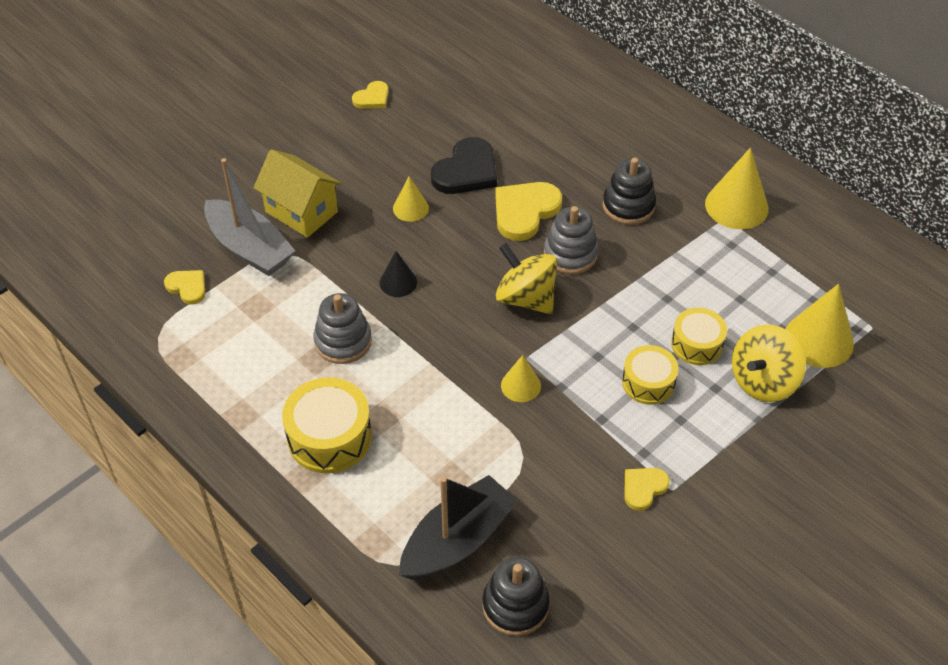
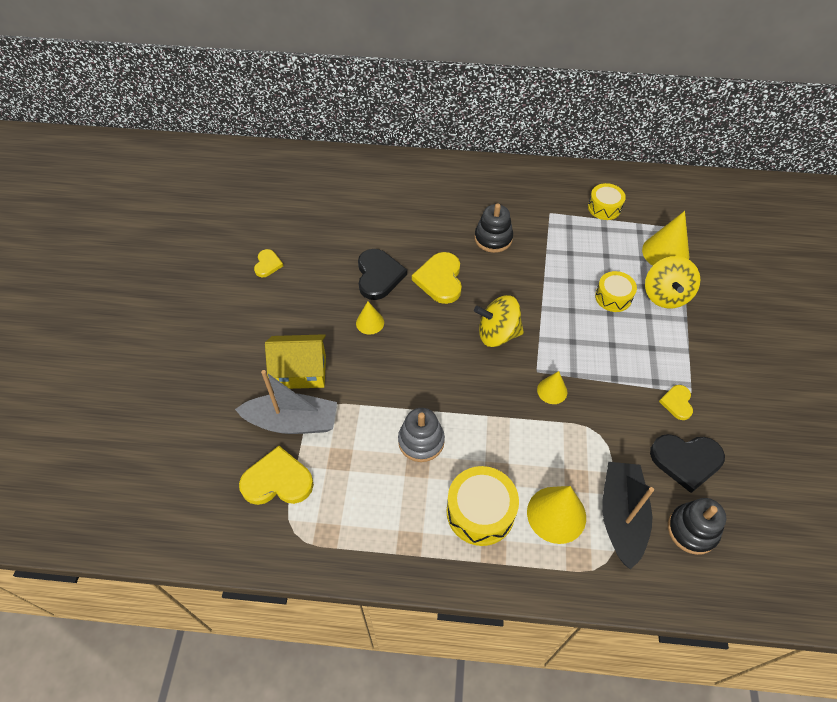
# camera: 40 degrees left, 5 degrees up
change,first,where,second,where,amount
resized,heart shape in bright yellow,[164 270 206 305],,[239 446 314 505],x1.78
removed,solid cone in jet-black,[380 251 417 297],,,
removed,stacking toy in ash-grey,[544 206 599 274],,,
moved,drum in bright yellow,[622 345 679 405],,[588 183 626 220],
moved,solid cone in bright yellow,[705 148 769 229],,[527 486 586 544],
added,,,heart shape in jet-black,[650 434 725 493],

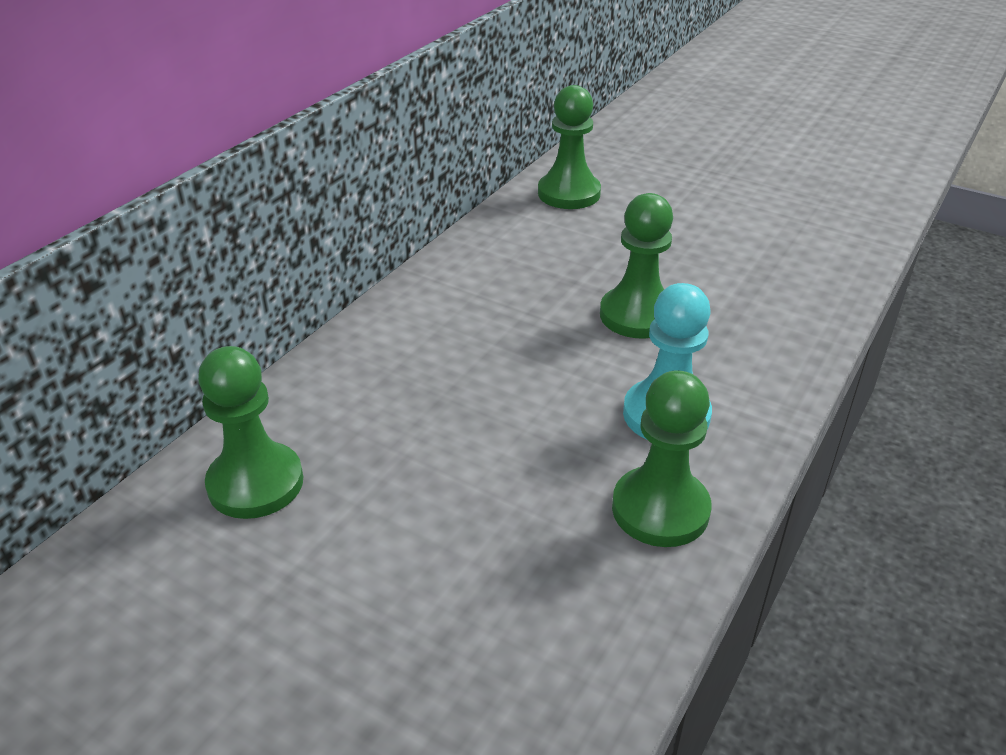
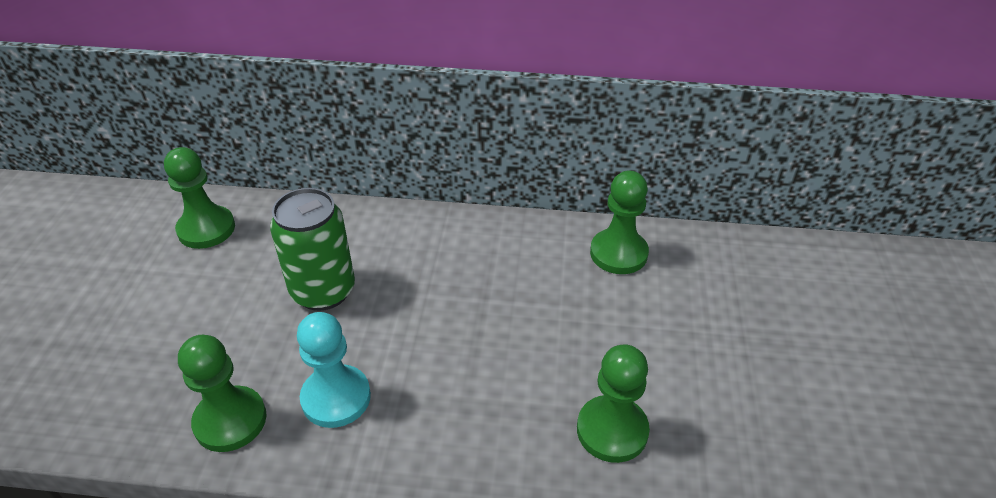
# camera: 65 degrees right, 5 degrees up
change,first,where,second,where,amount
moved,game pawn in green,[600 193 673 339],,[577 344 650 463],
added,,,soda can in green,[270 188 355 311],

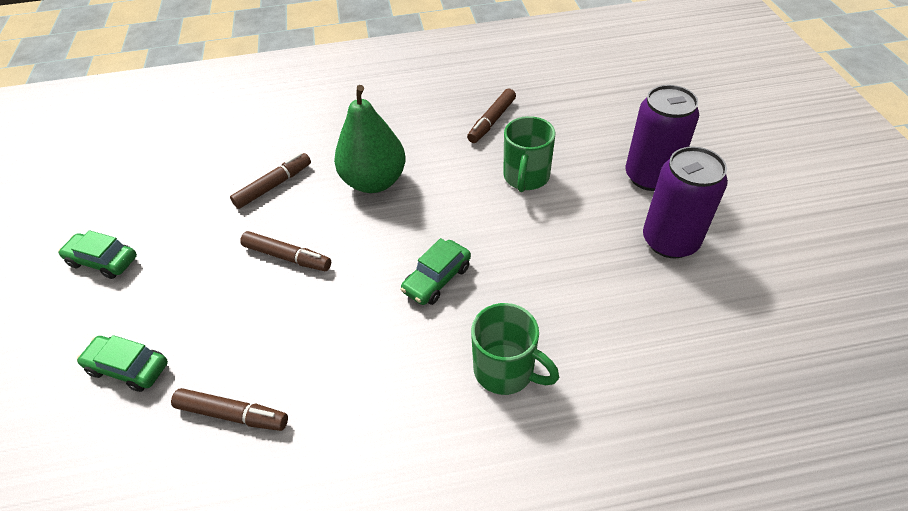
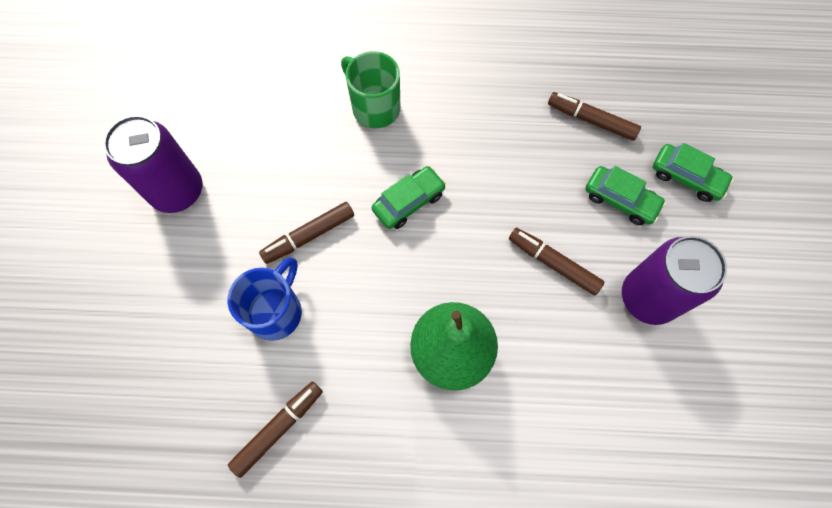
# camera: 170 degrees left, 20 degrees up
change,first,where,second,where,amount
moved,toy car in green,[58 230 137 279],,[585 166 666 225],
moved,felt pen in russet,[230 153 311 209],,[259 202 354 264],
recoloured,coffee mug in green,[503 116 555 192],coffee mug in cobalt,[227 257 302 341],
moved,soda can in violet,[625 85 699 191],,[622 236 727 325],

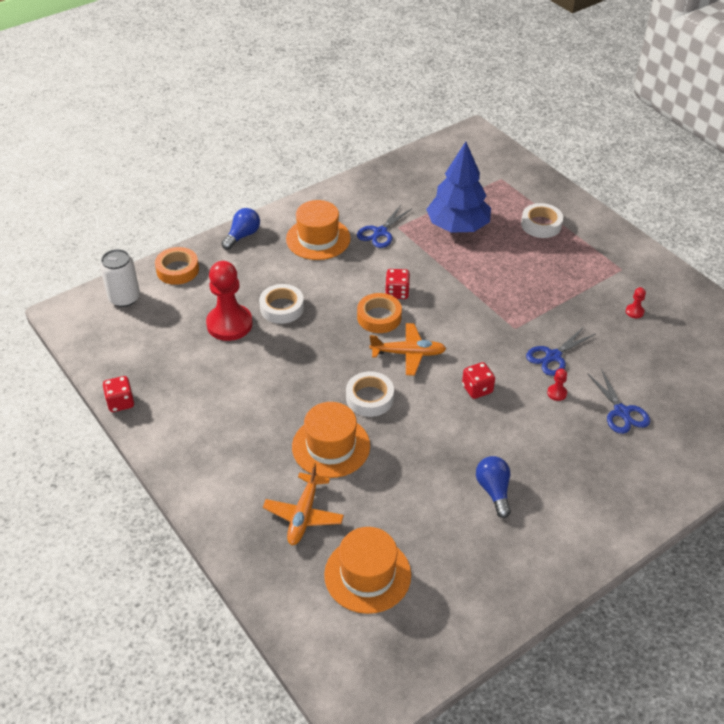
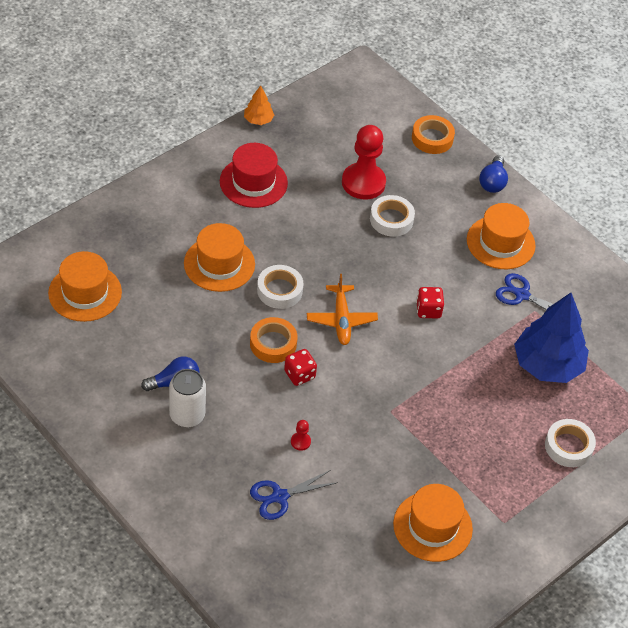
# camera: 80 degrees right, 5 degrees up
change,first,where,second,where,amount
moved,soda can in snow-white,[100 249 140 307],,[169 369 206 427],
replaced,die in scarlet,[102 376 134 412],tree in orange,[244 85 274 125],
turned,lightbulb in cobalt,[221 208 260 250],,[479 155 508 193],75 degrees clockwise
removed,toy plane in orange,[263 463 344 545],,,
moved,tape in orange,[357 293 402 333],,[250 317 298 363],
removed,shears in cobalt,[526 327 595 376],,,
replaced,game pawn in scarlet,[626 287 646 318],hat in orange,[393 484 473 562],
added,,,hat in scarlet,[220 143 288 208],

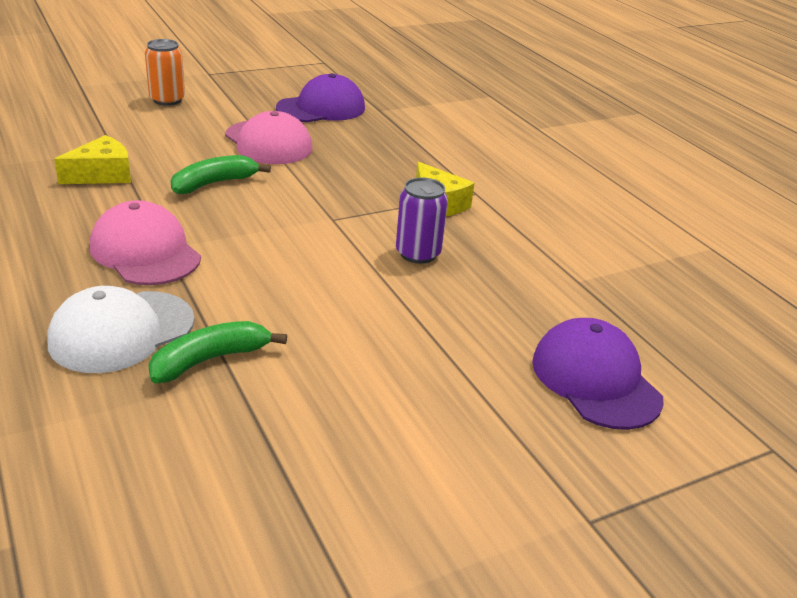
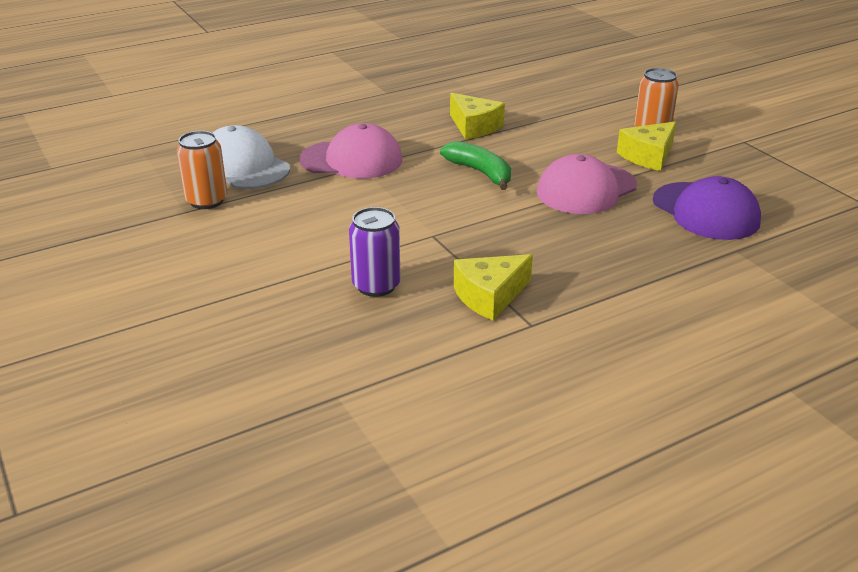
# camera: 90 degrees right, 0 degrees up
change,first,where,second,where,amount
turned,peaked cap in rose-pink,[90 200 201 285],,[299 123 402 179],45 degrees clockwise
replaced,toy banana in green,[148 321 287 383],soda can in orange,[176 131 227 209],
removed,peaked cap in violet,[532 318 664 430],,,
added,,,cheese in bright yellow,[617 122 676 171],

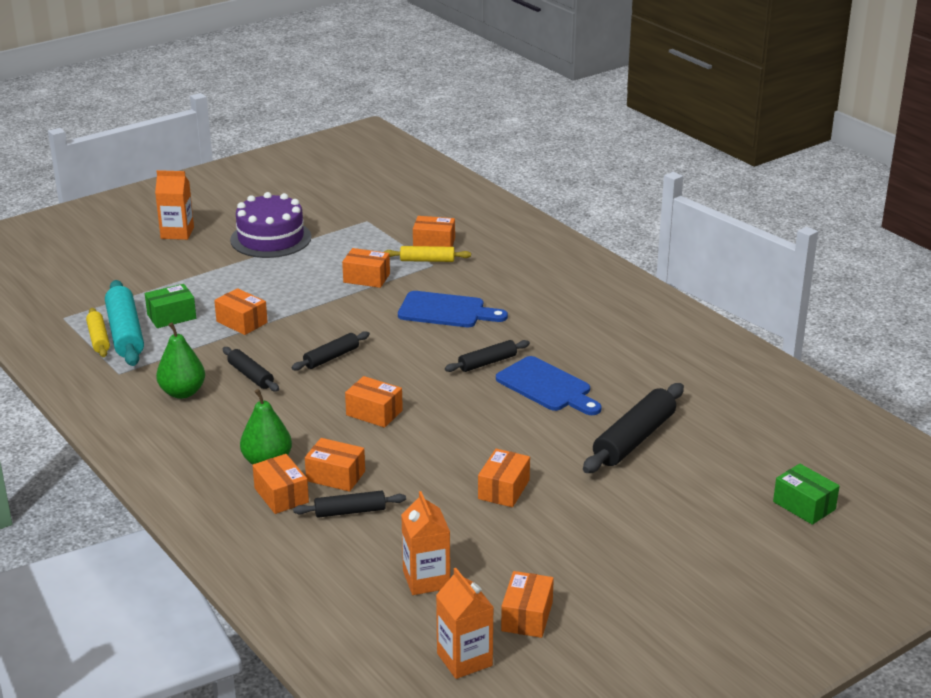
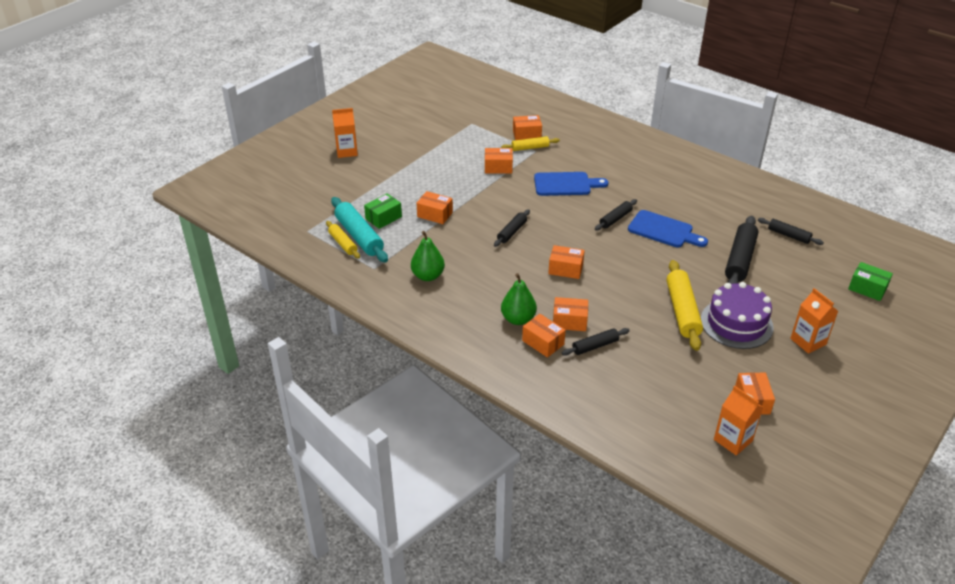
# camera: 15 degrees left, 10 degrees up
change,first,where,second,where,amount
moved,dough roller in jet-black,[223 347 279 392],,[758 218 824 245],
moved,gateau in violet,[230 192 311 258],,[701 282 774 349],
moved,milk carton in orange,[401 491 450 595],,[790 288 838 354],
replaced,box in orange,[478 449 530 507],dough roller in bright yellow,[666 260 703 351],

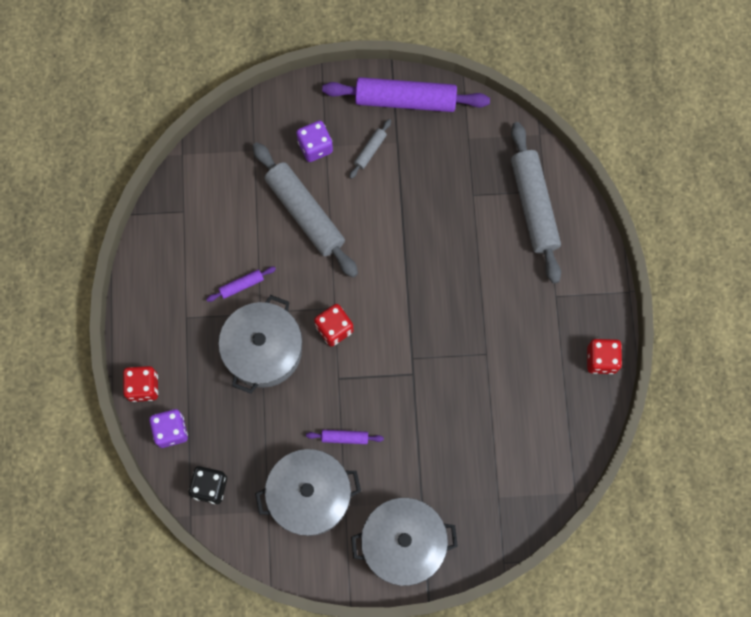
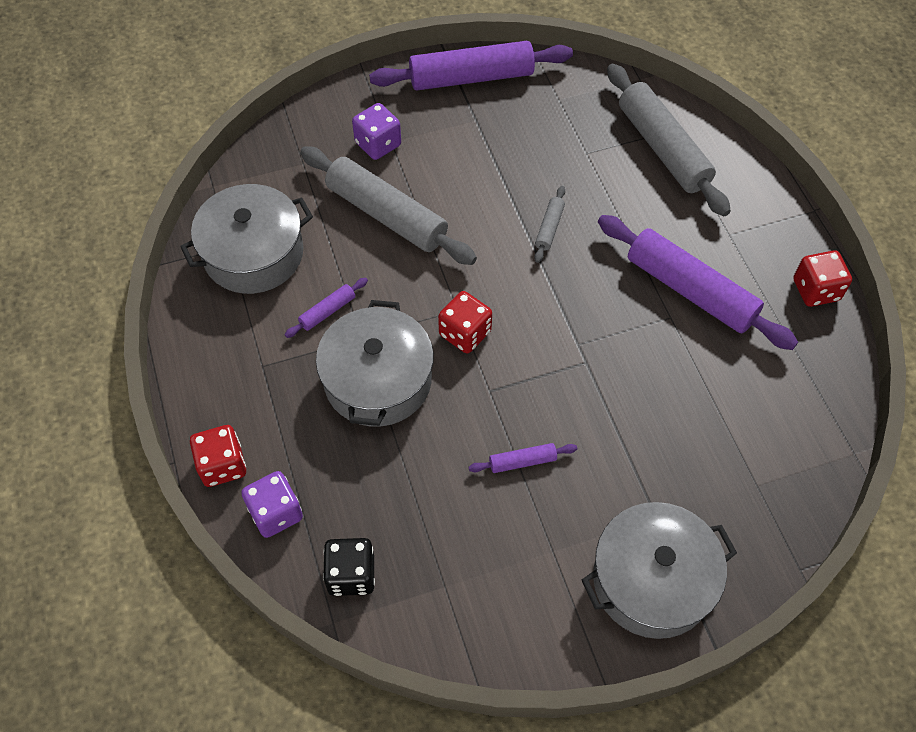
# camera: 15 degrees left, 15 degrees down
change,first,where,second,where,amount
moved,pot in ash-grey,[255 449 361 536],,[180 184 313 294],
moved,dough roller in ash-grey,[349 119 391 179],,[534 186 565 263],
added,,,dough roller in violet,[598 215 798 350],

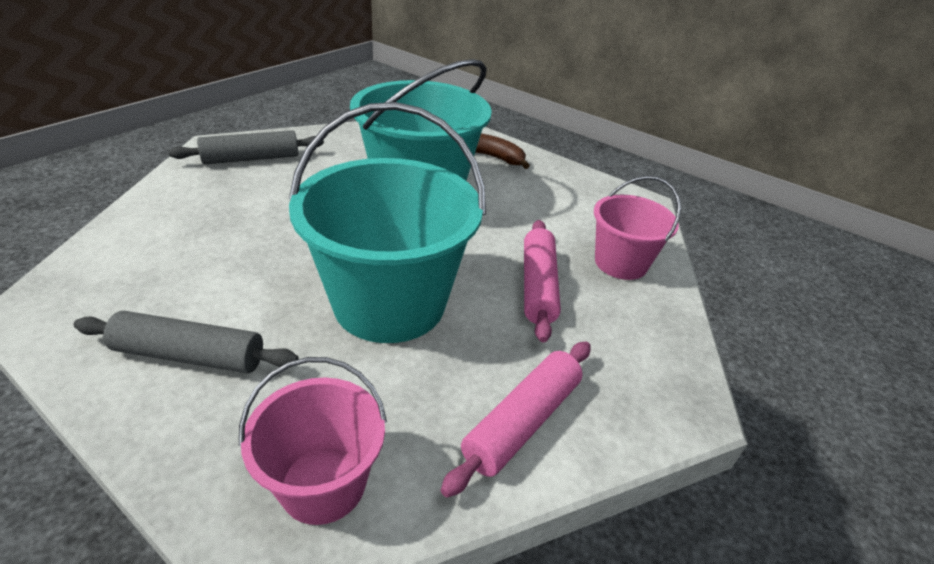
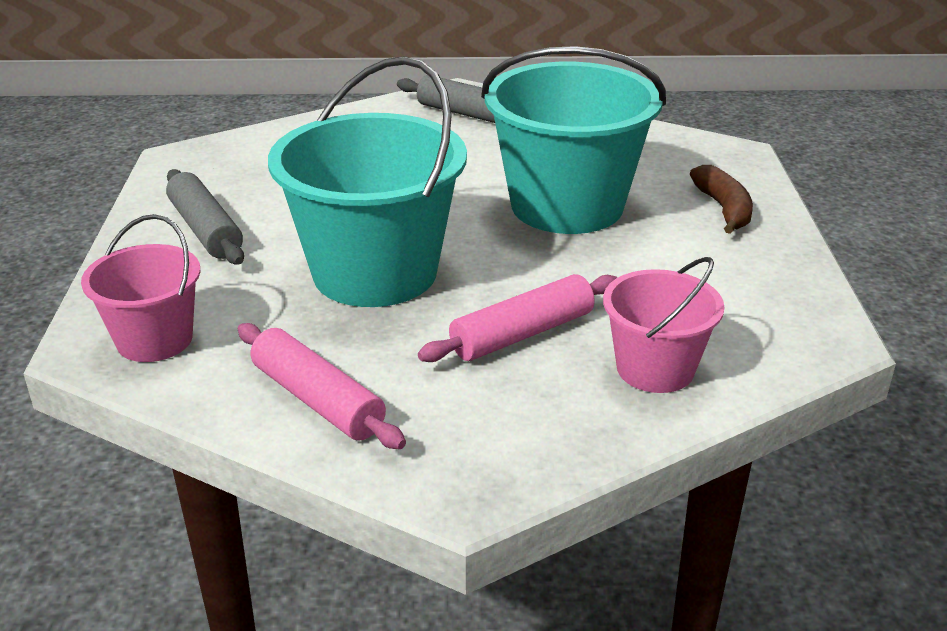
# camera: 55 degrees right, 5 degrees down
change,first,where,second,where,amount
turned,dough roller in rose-pink,[441 341 591 498],,[238 323 406 449],45 degrees clockwise

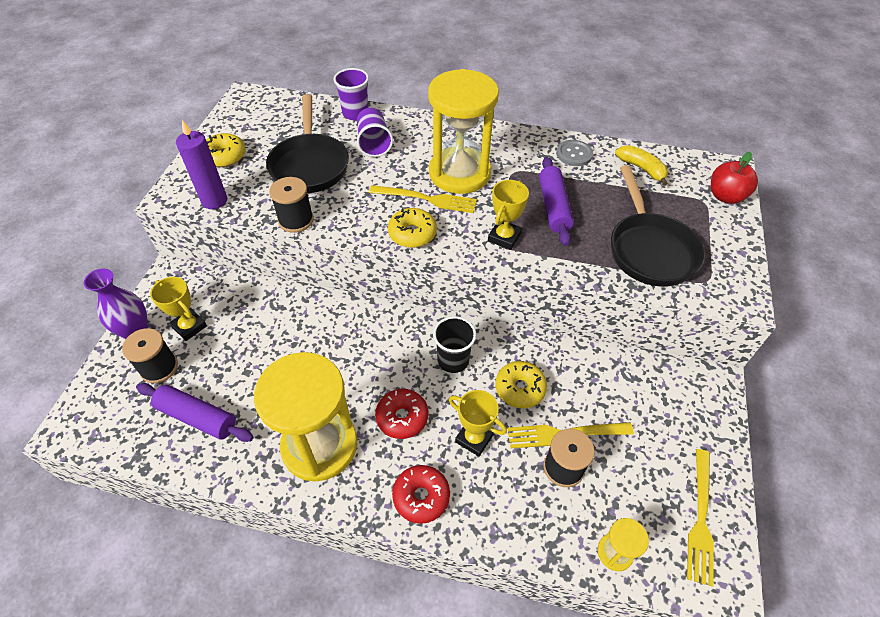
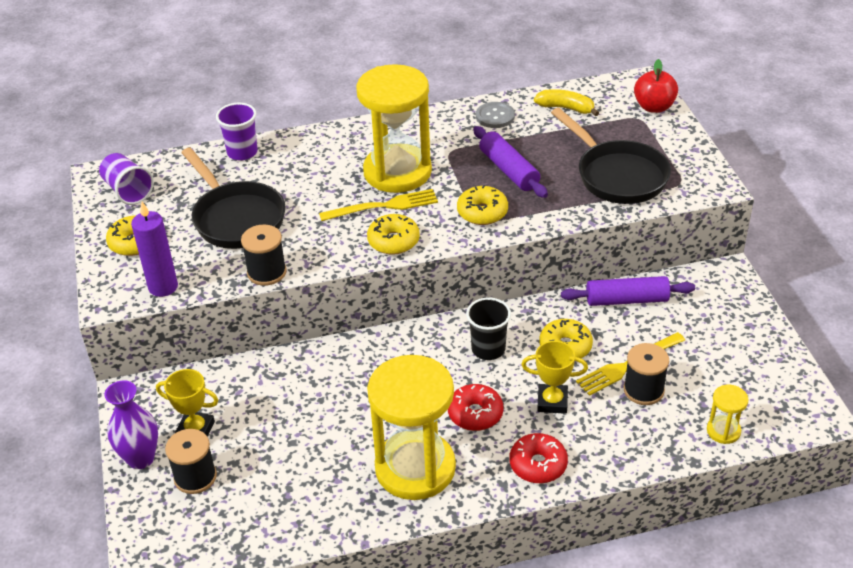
# camera: 25 degrees left, 10 degrees down
change,first,where,second,where,amount
moved,dough roller in violet,[136 383 254 442],,[561 276 695 306],
moved,beaker in violet,[357 108 393 157],,[99 153 154 205],
replaced,award cup in bright yellow,[488 180 529 250],doughnut in bright yellow,[457 185 508 225],
removed,fork in bright yellow,[687 449 714 587],,,

